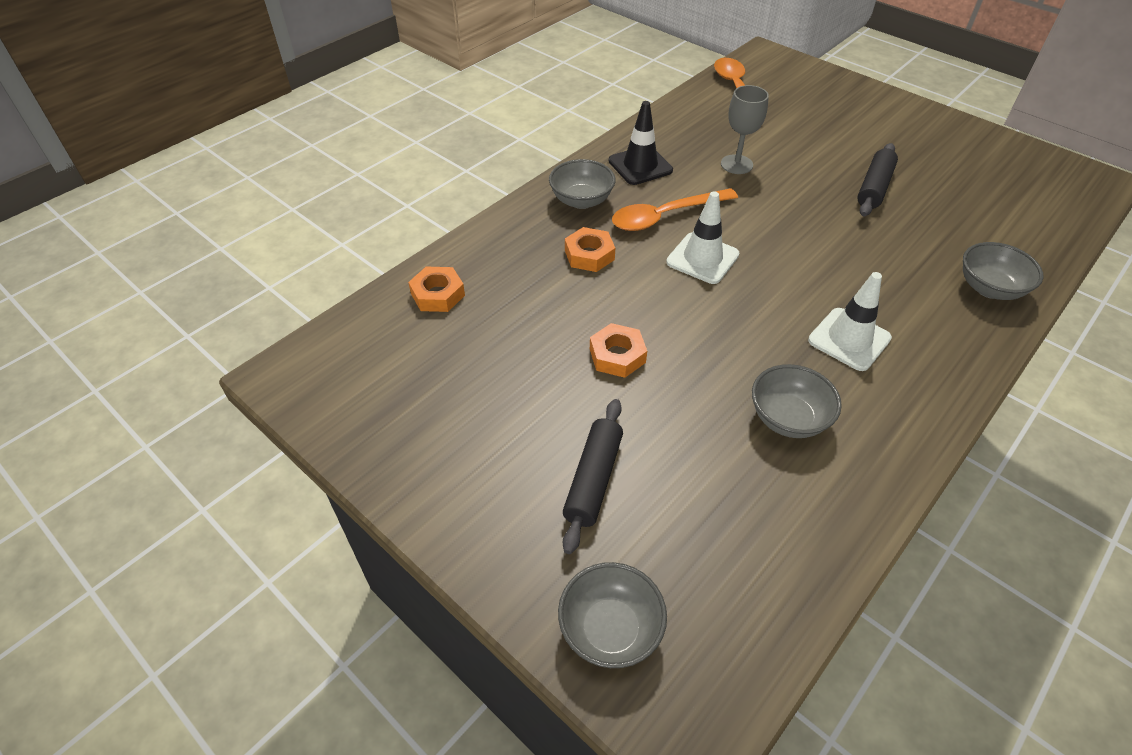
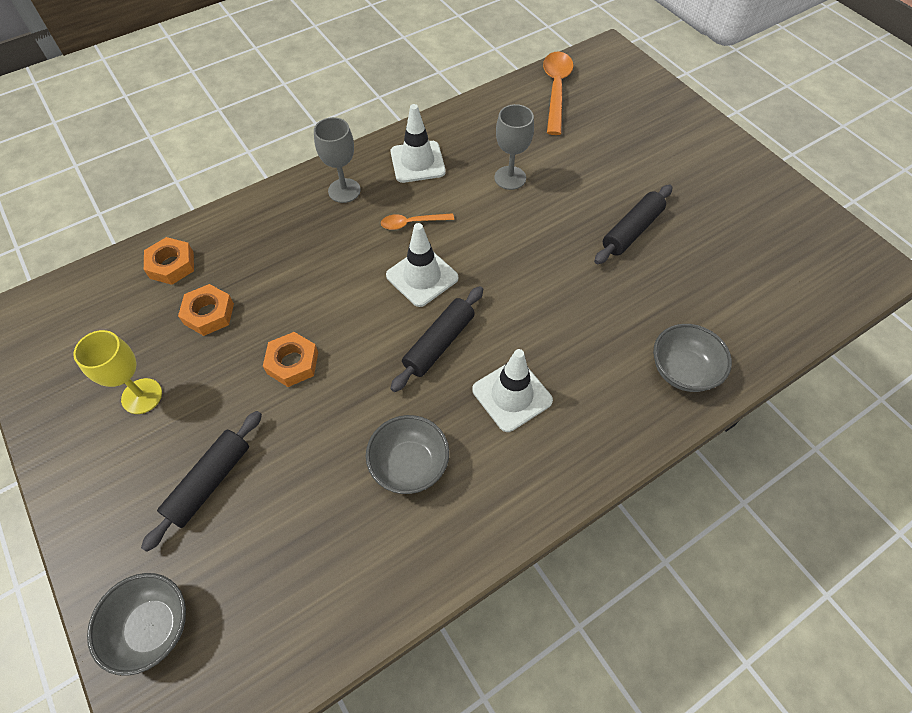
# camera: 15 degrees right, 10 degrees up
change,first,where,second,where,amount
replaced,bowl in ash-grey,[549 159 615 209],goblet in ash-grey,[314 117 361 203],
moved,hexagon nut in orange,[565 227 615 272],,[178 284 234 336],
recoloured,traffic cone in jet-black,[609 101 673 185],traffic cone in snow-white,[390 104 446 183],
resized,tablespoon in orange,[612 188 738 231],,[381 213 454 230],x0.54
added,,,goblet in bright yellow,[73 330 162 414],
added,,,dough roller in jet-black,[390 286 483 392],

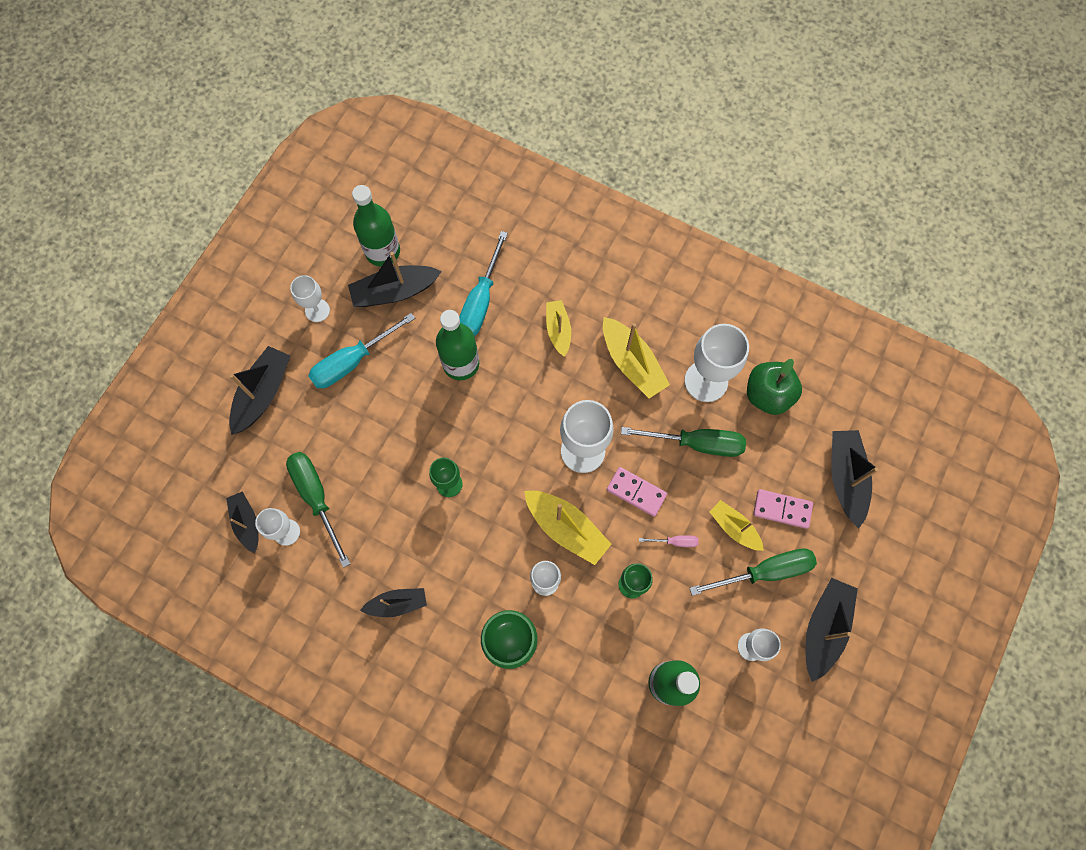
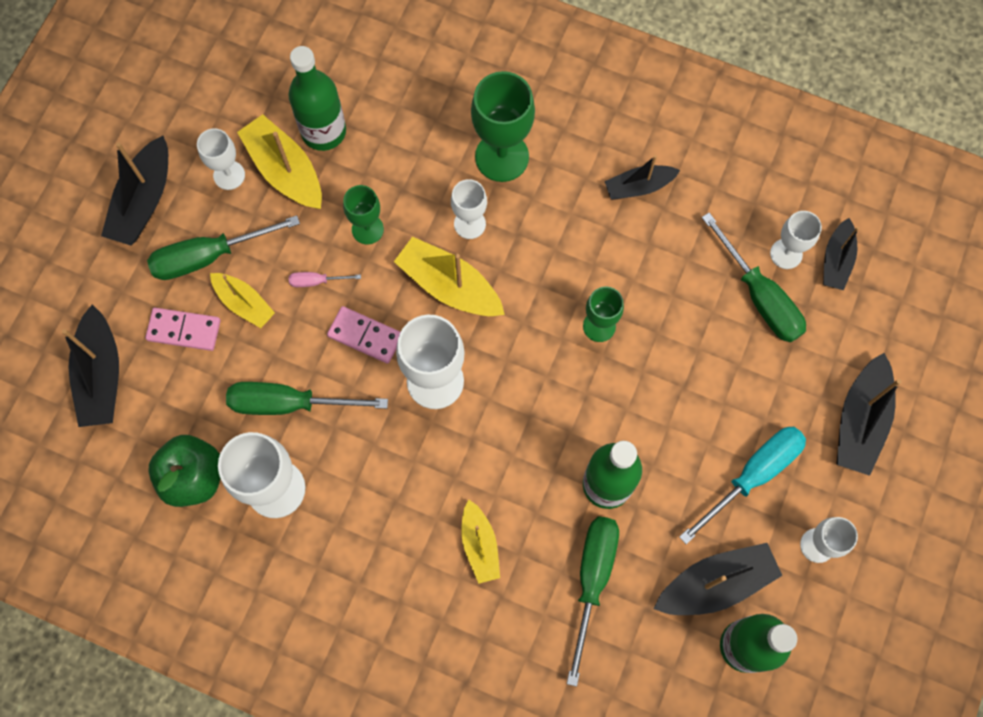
# camera: 175 degrees right, 0 degrees up
change,first,where,second,where,amount
turned,boat in jet-black,[226 491 259 553],,[823 218 859 290],45 degrees clockwise
recoloured,screwdriver in teal,[459 231 508 336],screwdriver in green,[567 516 619 687],
moved,boat in bright yellow,[603 317 670 398],,[237 114 322 209],

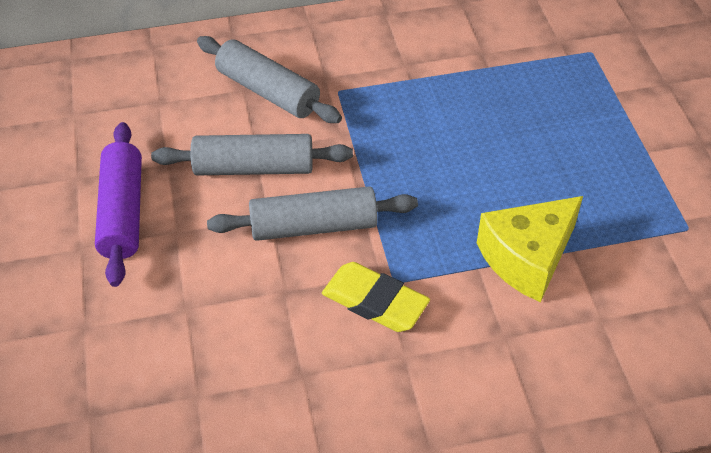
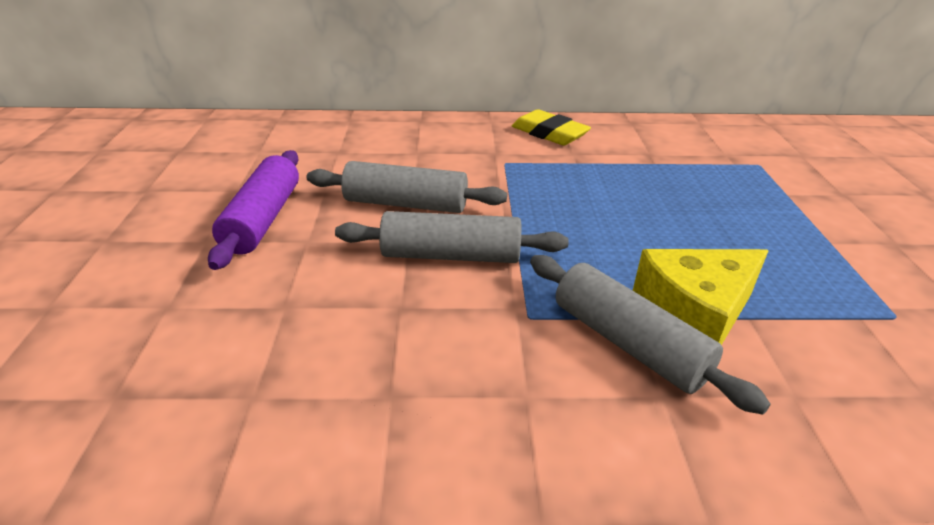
# camera: 10 degrees right, 15 degrees down
change,first,where,second,where,amount
moved,dough roller in ash-grey,[197 36 342 123],,[530 255 771 415],
moved,pencil eraser in bright yellow,[322 262 430 332],,[512 109 591 146],

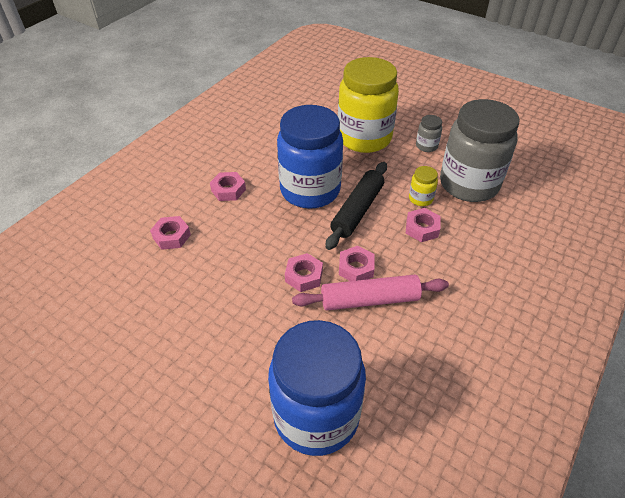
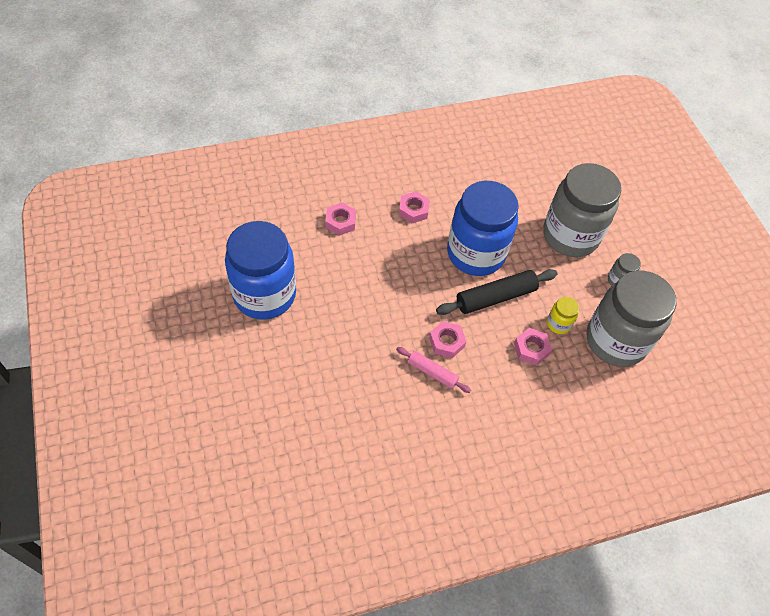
# camera: 35 degrees right, 10 degrees up
change,first,where,second,where,amount
moved,jam jar in cobalt,[268 320 366 456],,[225 221 296 320],
removed,hexagon nut in rose-pink,[285 253 323 292],,,
resized,dough roller in rose-pink,[292 275 449 310],,[396 347 471 393],x0.60
recoloured,jam jar in bright yellow,[338 57 399 153],jam jar in ash-grey,[543 163 621 257],

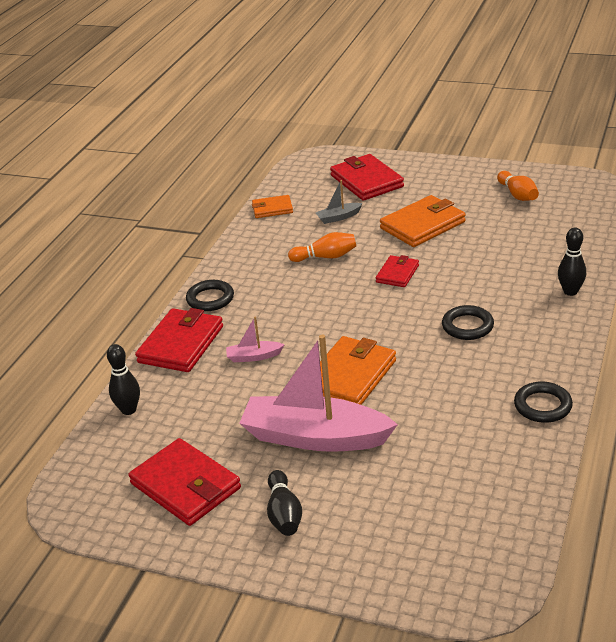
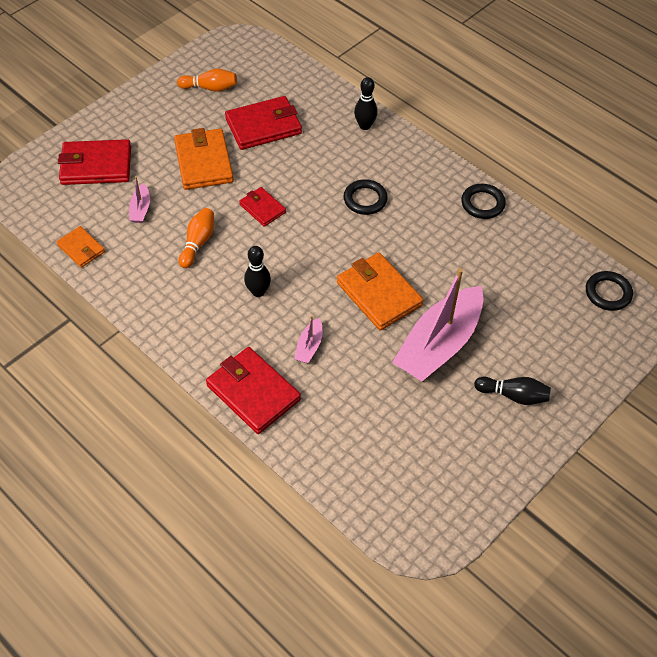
# camera: 70 degrees left, 20 degrees up
change,first,where,second,where,amount
moved,bowling pin in jet-black,[107 344 140 415],,[244 246 271 297],
moved,billfold in scarlet,[129 438 241 526],,[225 96 302 150],
moved,ring in jet-black,[186 280 234 311],,[586 271 633 311],
turned,billfold in orange,[252 195 293 218],,[56 226 105 268],60 degrees counterclockwise
recoloured,boat in ash-grey,[316 180 363 224],boat in rose-pink,[129 176 150 223],

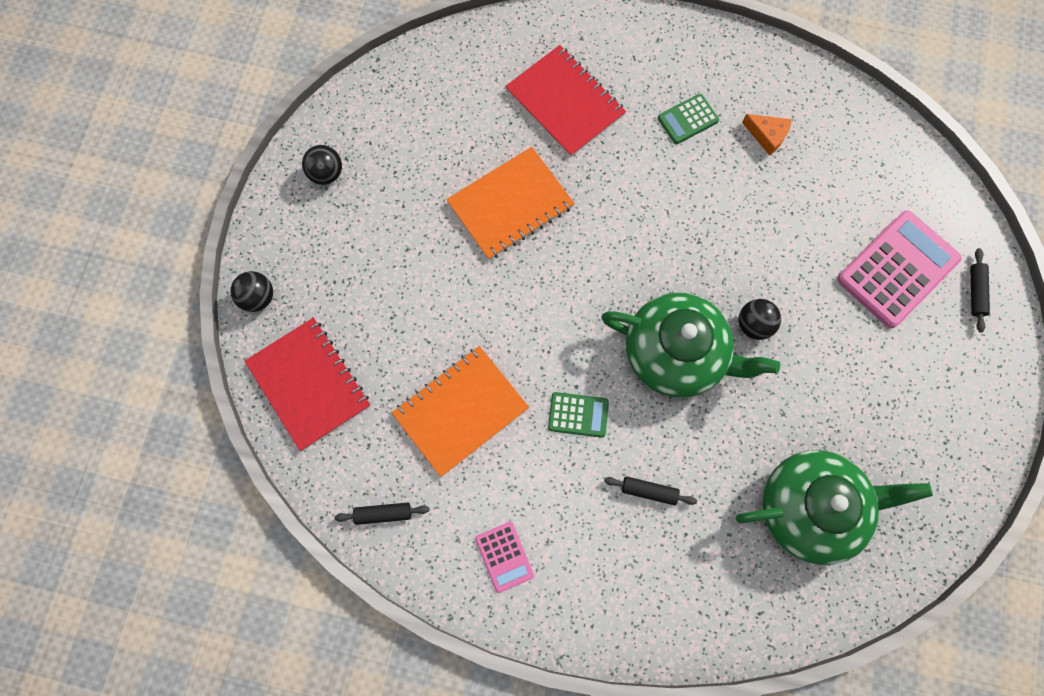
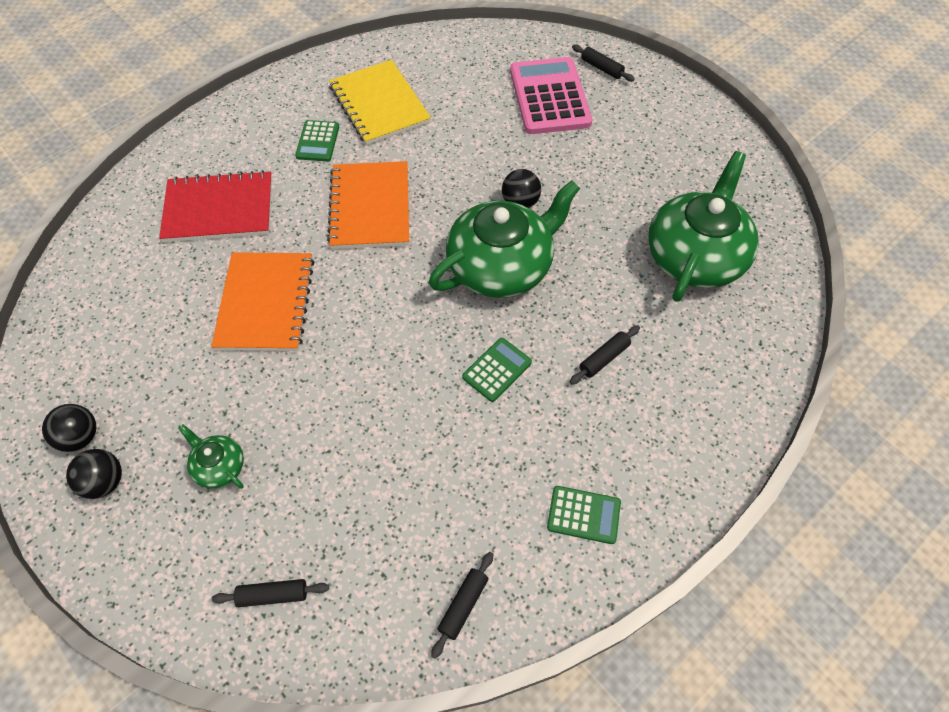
# camera: 55 degrees left, 15 degrees down
change,first,where,second,where,amount
moved,ball in jet-black,[230 271 273 312],,[66 449 122 499],
replaced,notepad in scarlet,[245 318 370 451],dough roller in jet-black,[212 579 329 607],
moved,notepad in orange,[392 346 529 477],,[327 161 409 249],
recoloured,adding machine in rose-pink,[475 522 534 593],adding machine in green,[547 486 621 544],
replaced,cheese in orange,[742 114 792 156],notepad in bright yellow,[329 60 431 145],
added,,,tea pot in green,[178 424 244 489],

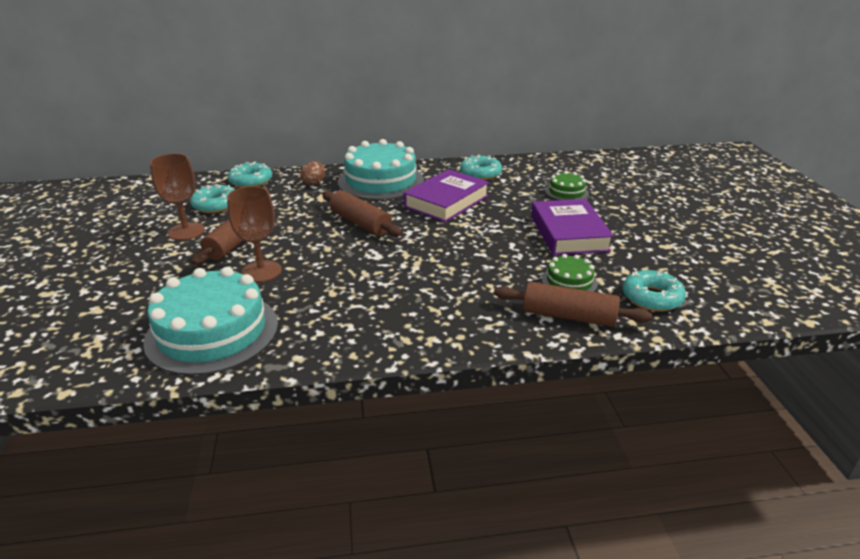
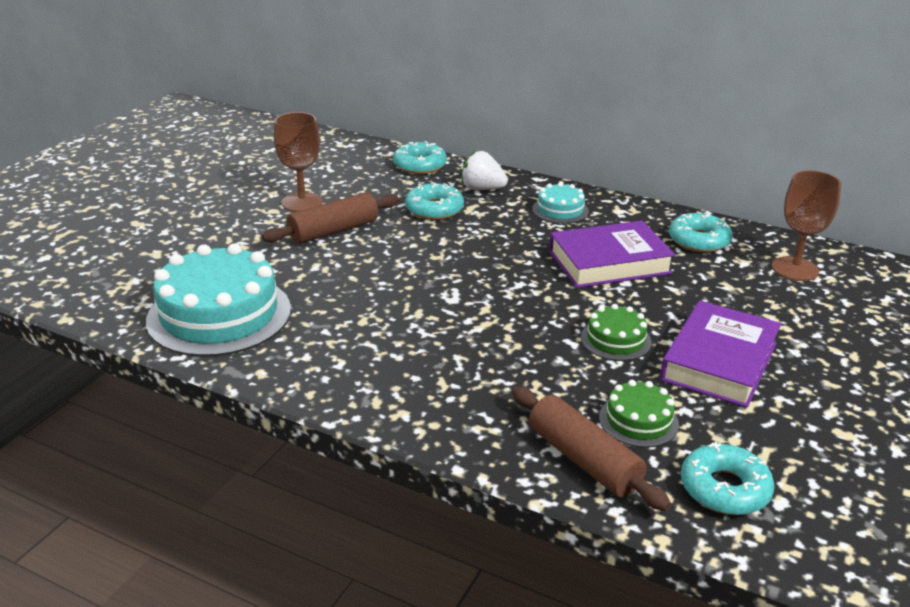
# camera: 35 degrees right, 0 degrees up
change,first,where,second,where,amount
moved,doughnut in teal,[190 184 235 213],,[405 182 464 220],
moved,goblet in russet,[227 186 282 283],,[772 170 841 281],
replaced,egg shape in russet,[300 161 325 186],berry in snow-white,[461 151 508 190],
removed,dough roller in russet,[322 190 402 237],,,
resized,gateau in teal,[338 139 424 200],,[532 182 589 224],x0.48
moved,gateau in green,[545 171 589 200],,[581 304 651 361],

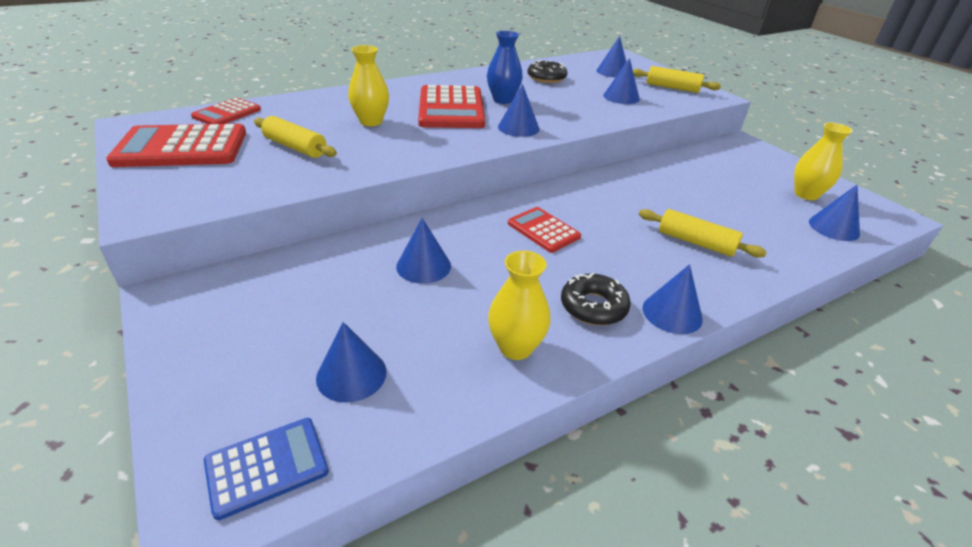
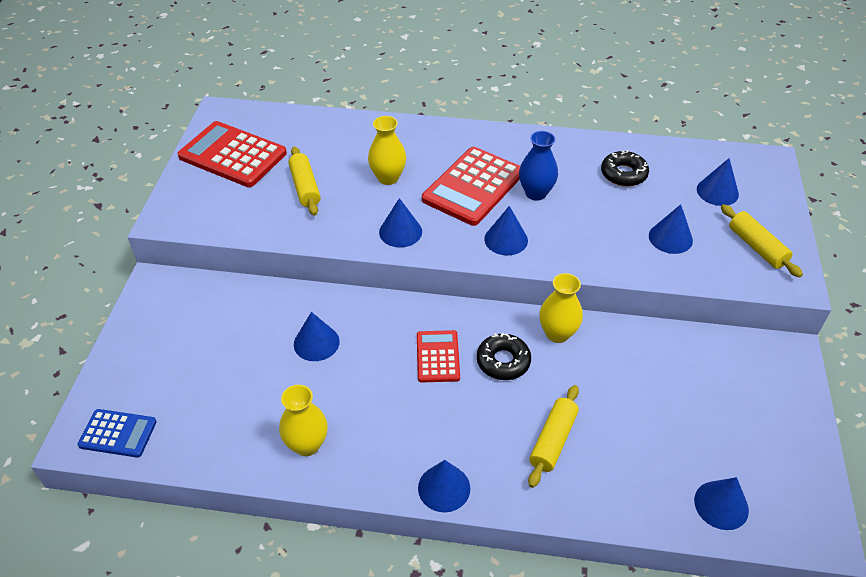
# camera: 40 degrees right, 10 degrees up
change,first,where,second,where,amount
removed,adding machine in scarlet,[191 98 261 124],,,
moved,solid cone in cobalt,[316 322 387 403],,[379 198 422 247],
moved,doughnut in jet-black,[561 273 631 325],,[477 333 531 380],
turned,dough roller in bright yellow,[639 209 767 258],,[528 385 579 488],45 degrees clockwise
moved,vase in bright yellow,[794 122 853 200],,[539 273 583 343],

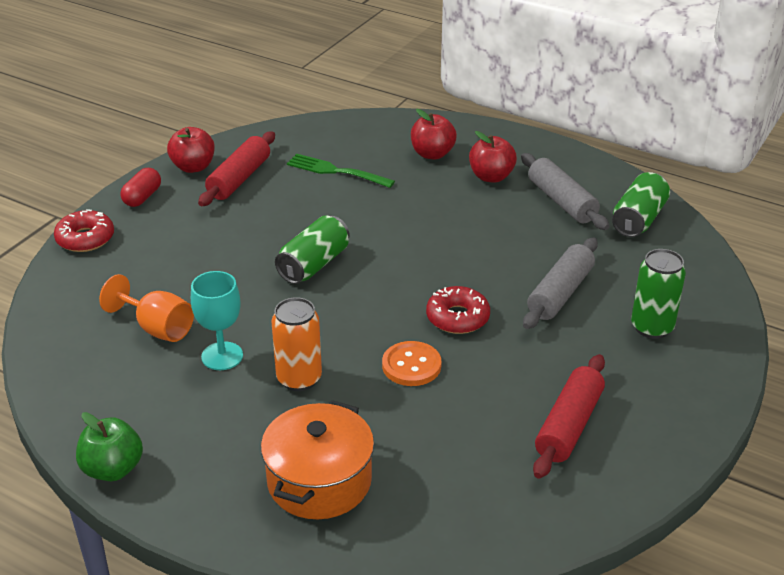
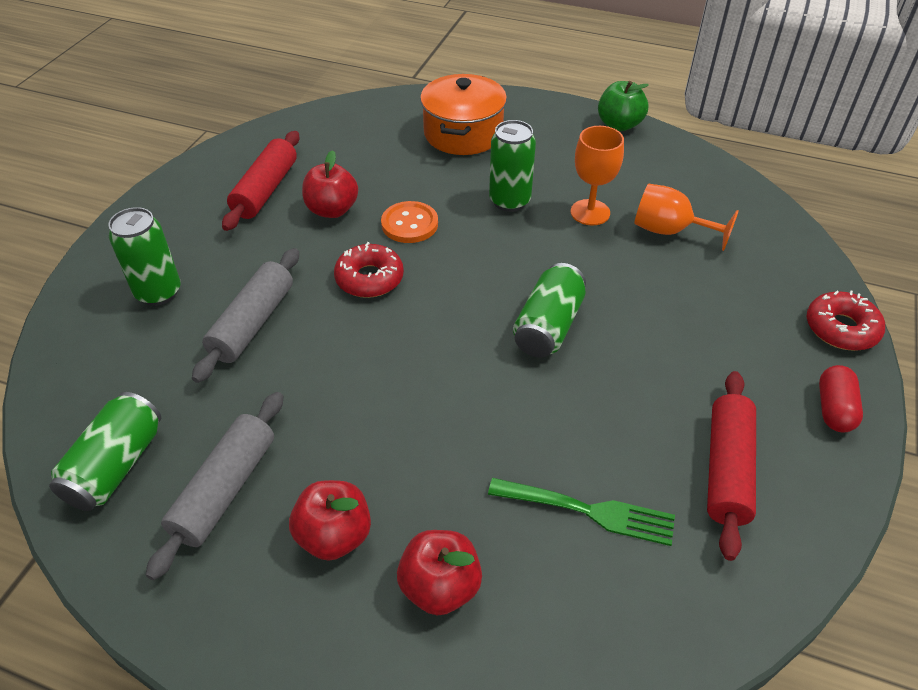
# camera: 170 degrees right, 10 degrees up
change,first,where,second,where,amount
moved,toy apple in scarlet,[167 127 215 173],,[302 150 358 218],
recoloured,goblet in teal,[191 271 243 370],goblet in orange,[571 126 624 226],
recoloured,soda can in orange,[271 297 322 391],soda can in green,[489 120 536 212],
turned,dough roller in ash-grey,[521 153 609 230],,[146 392 284 580],60 degrees clockwise

